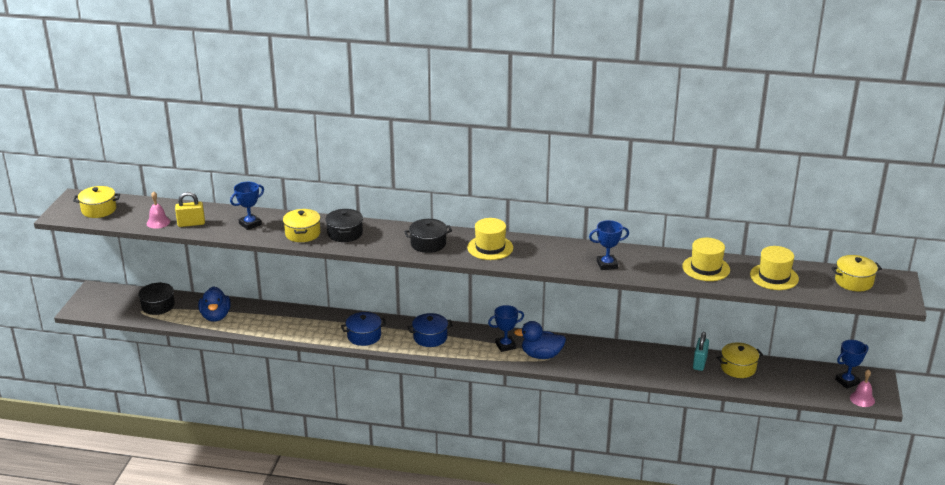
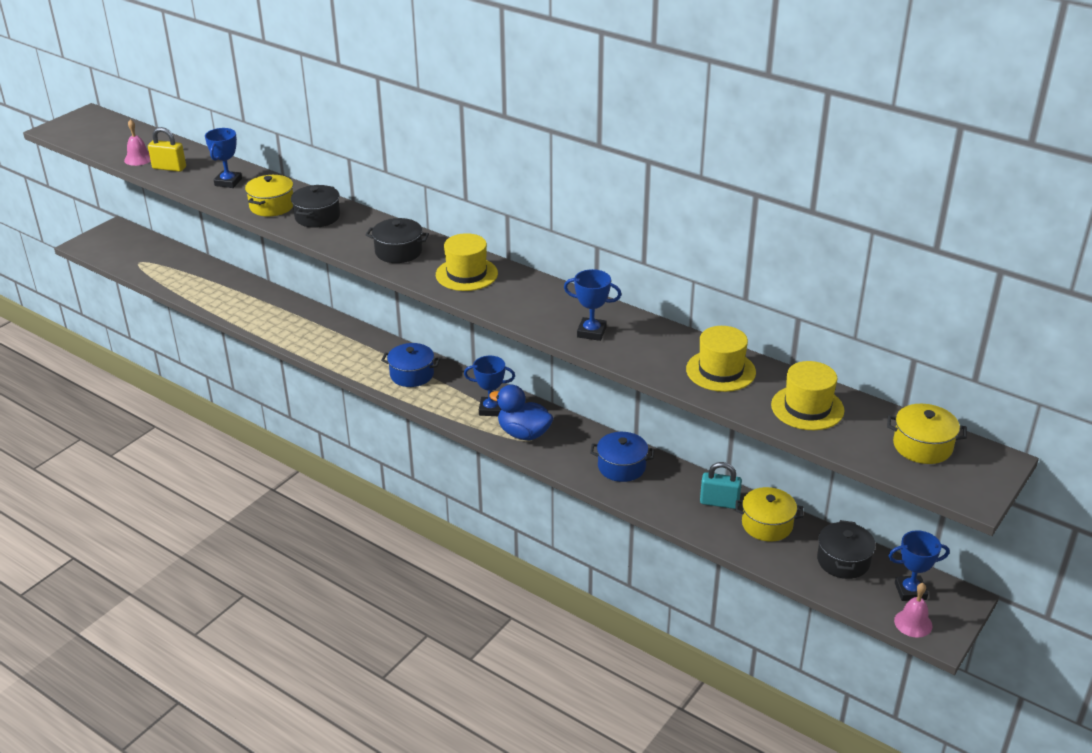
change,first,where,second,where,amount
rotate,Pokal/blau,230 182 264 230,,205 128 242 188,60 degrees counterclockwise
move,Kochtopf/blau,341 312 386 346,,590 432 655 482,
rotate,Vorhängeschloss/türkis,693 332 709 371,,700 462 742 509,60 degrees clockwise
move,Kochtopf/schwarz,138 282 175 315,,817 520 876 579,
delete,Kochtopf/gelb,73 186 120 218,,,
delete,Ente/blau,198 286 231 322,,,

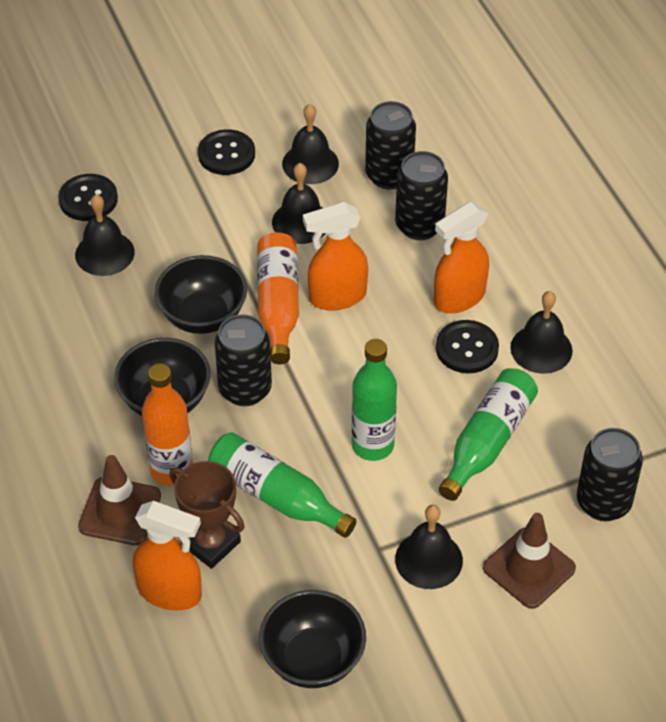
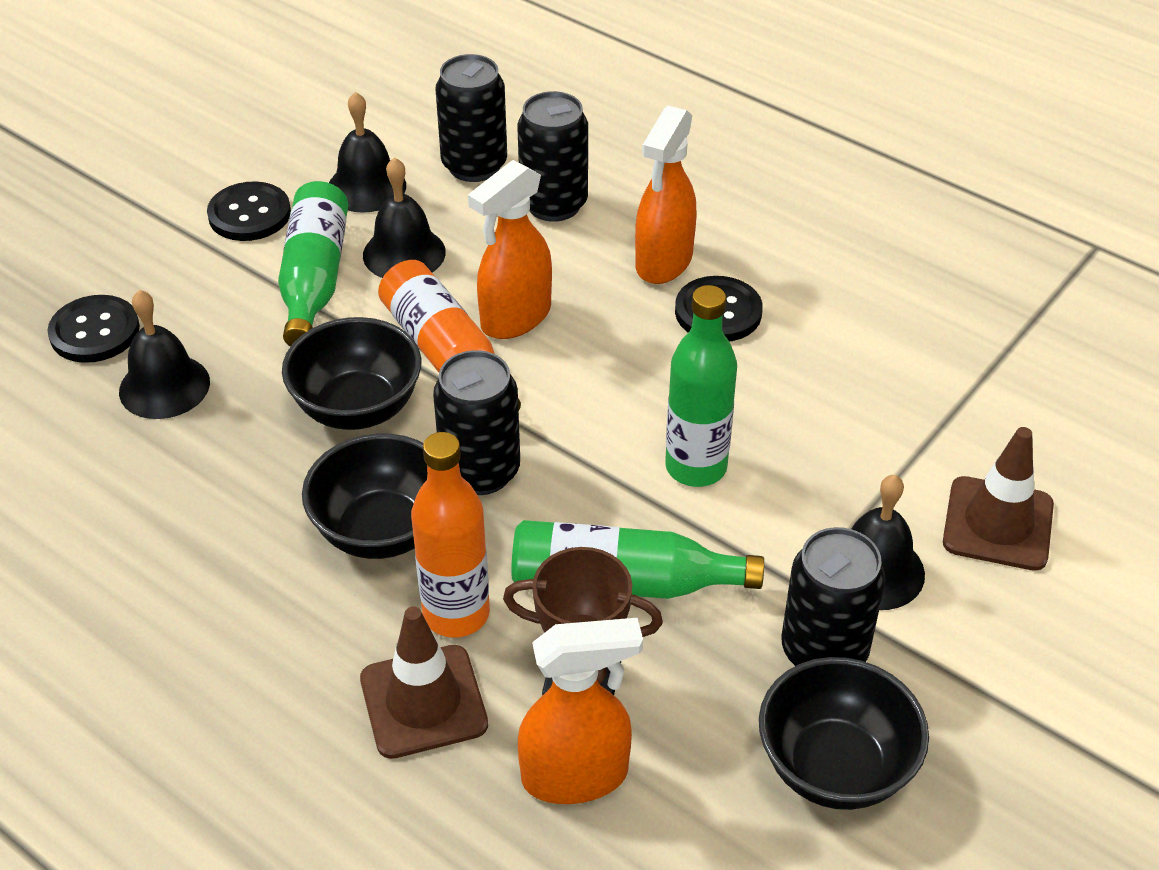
change,first,where,second,where,amount
move,Flasche/grün,439 368 538 501,,278 181 348 346,
move,Dose/schwarz,577 428 643 521,,781 527 886 666,
delete,Glocke/schwarz,510 291 573 374,,,

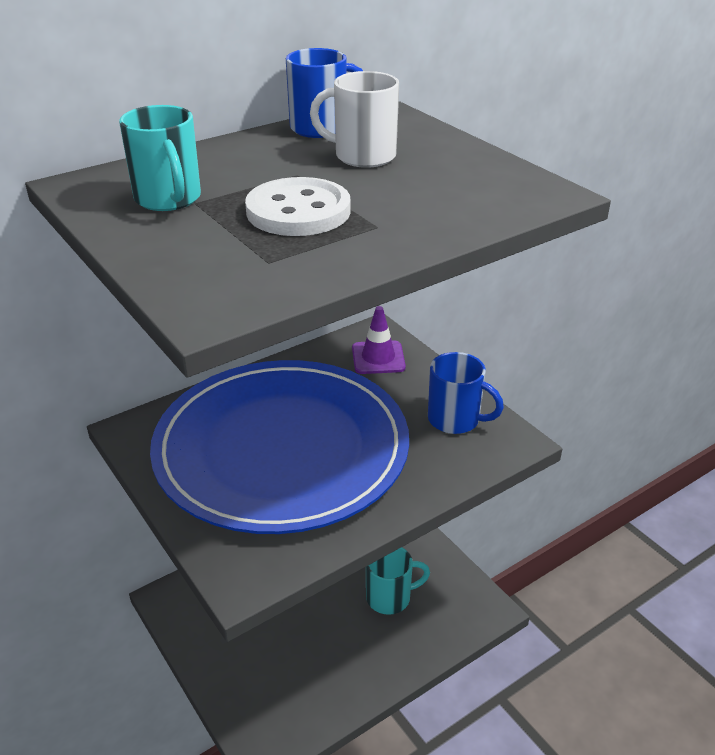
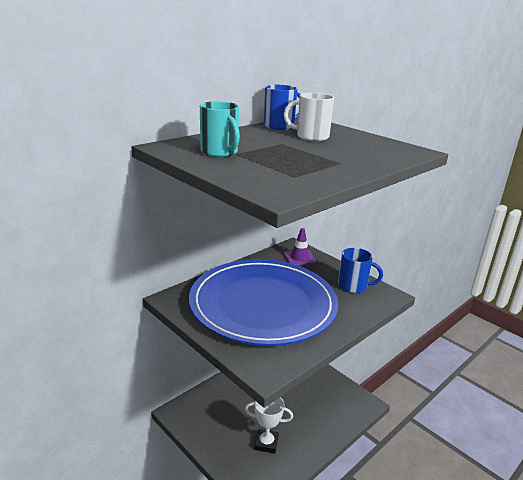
change,first,where,second,where,amount
insert,,,Pokal/weiß,245 397 293 454,
delete,Knopf/weiß,245 177 351 236,,,
delete,Tasse/türkis,366 547 430 615,,,

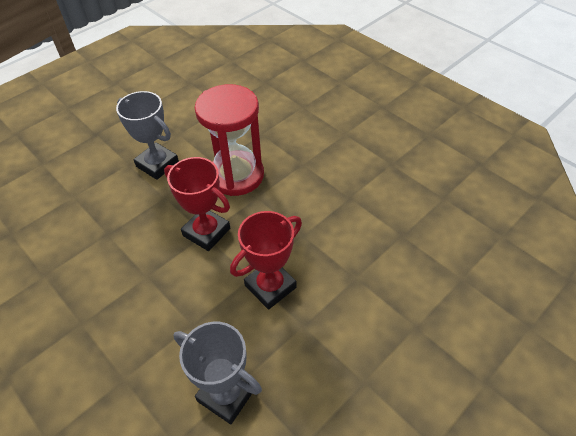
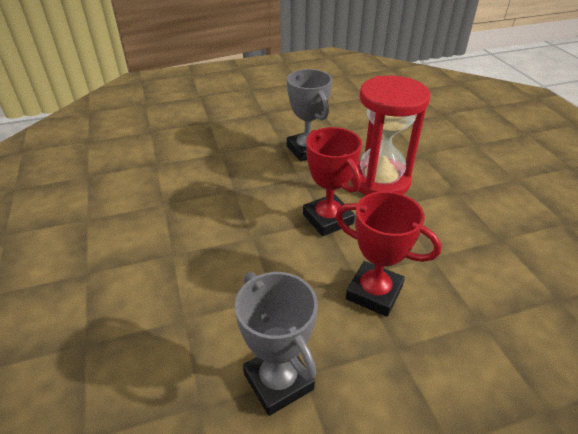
change,first,where,second,where,amount
rotate,Pokal/rot,230 211 302 310,,335 191 441 317,45 degrees clockwise

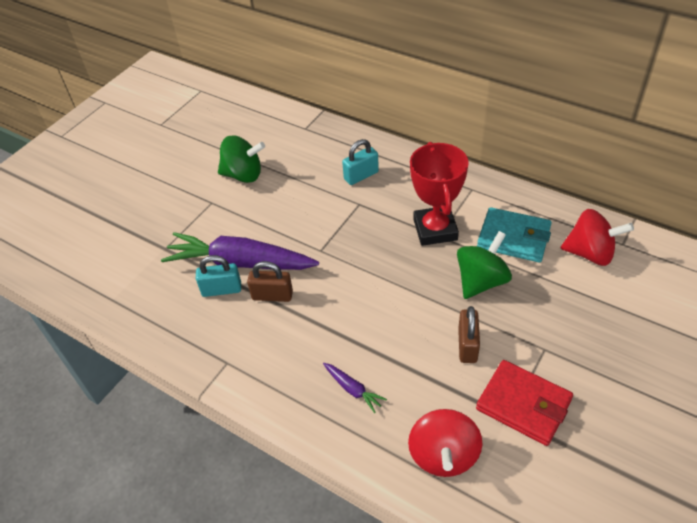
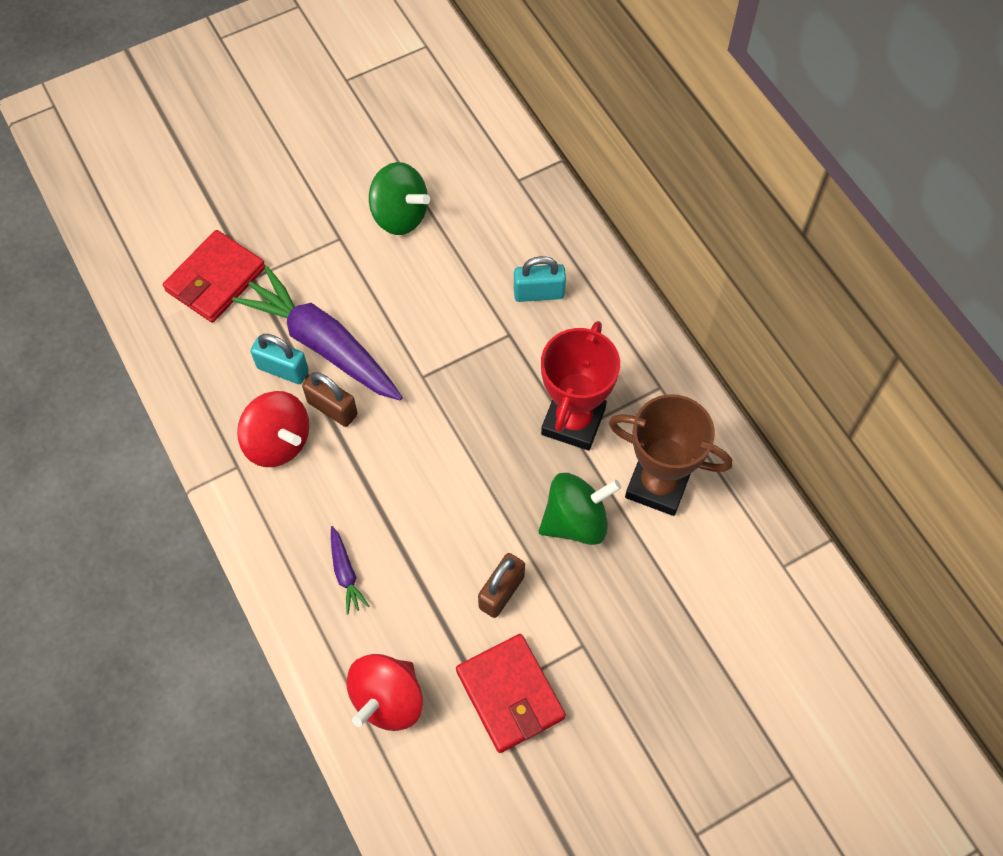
change,first,where,second,where,amount
insert,,,Geldbörse/rot,163 230 266 323,
move,Kreisel/rot,561 209 634 266,,237 391 309 467,
replace,Geldbörse/türkis,477 207 552 263,Pokal/braun,609 394 732 516,

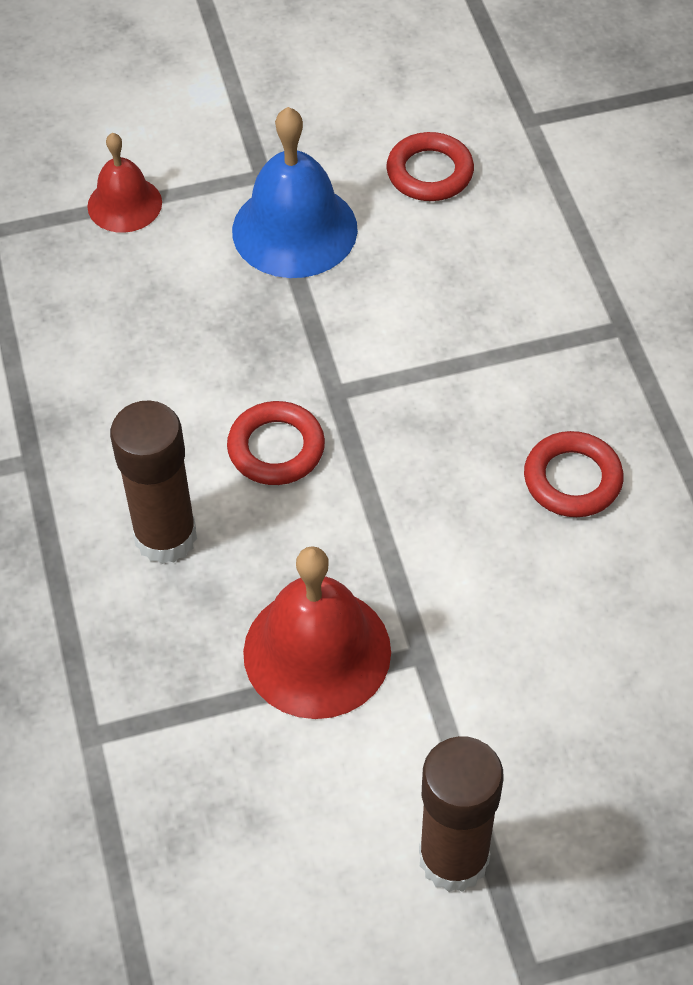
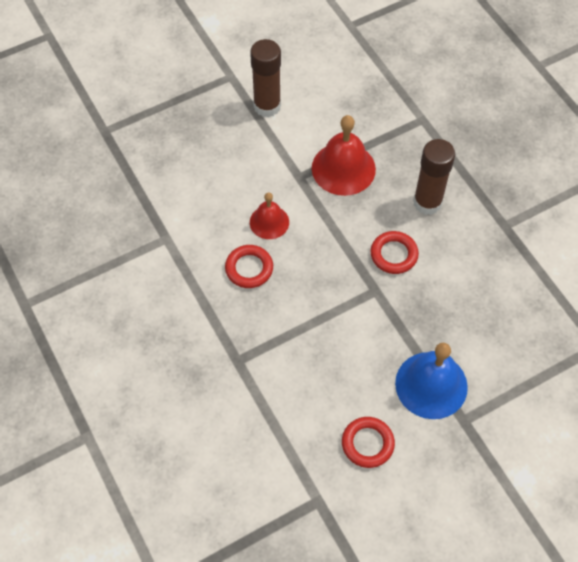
change,first,where,second,where,amount
move,Glocke/rot,88 133 162 233,,250 193 289 239,

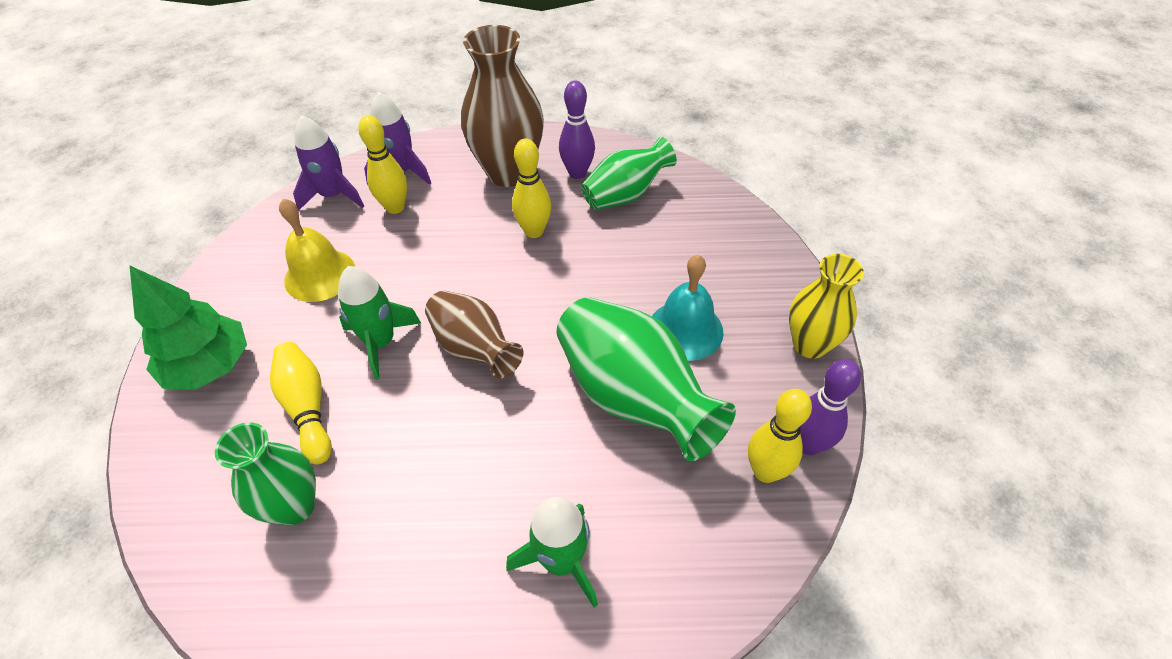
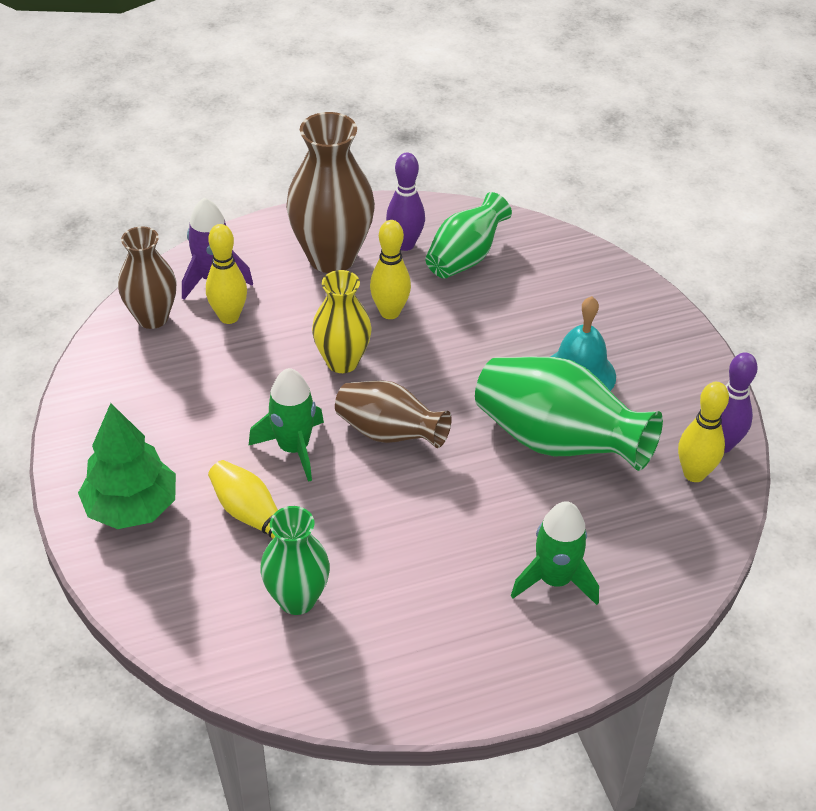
change,first,where,second,where,amount
replace,Rakete/lila,293 115 364 211,Vase/braun,118 226 177 329,
move,Vase/gelb,789 254 864 359,,312 270 372 373,
delete,Glocke/gelb,279 199 355 302,,,

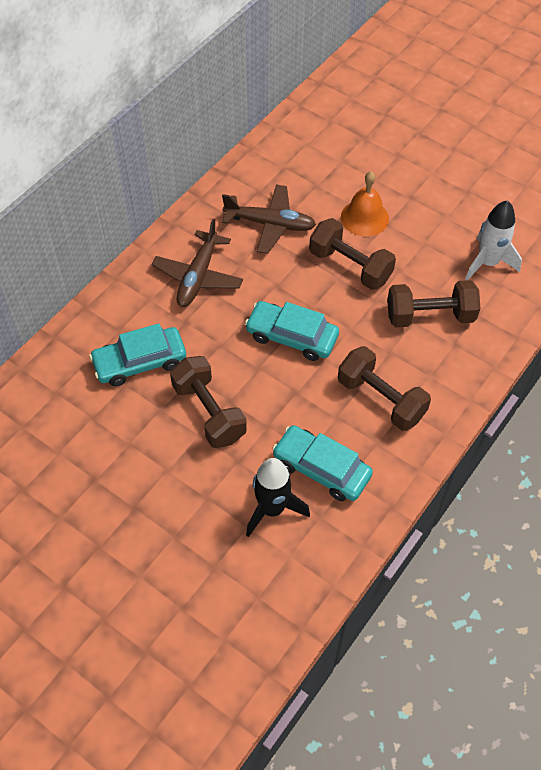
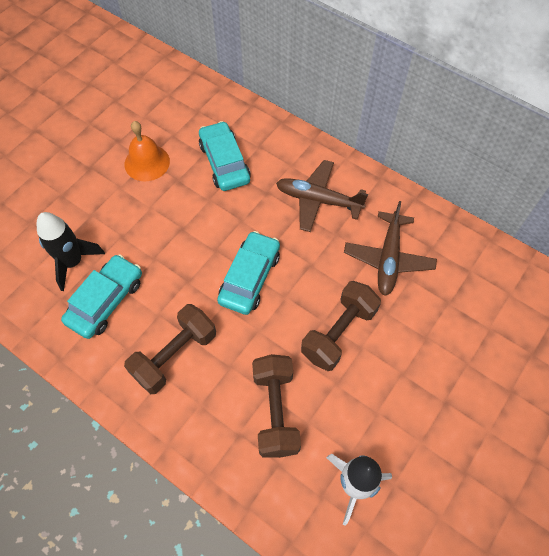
change,first,where,second,where,amount
move,Glocke/orange,341 171 389 237,,124 121 170 181,
delete,Hantel/braun,170 356 247 448,,,

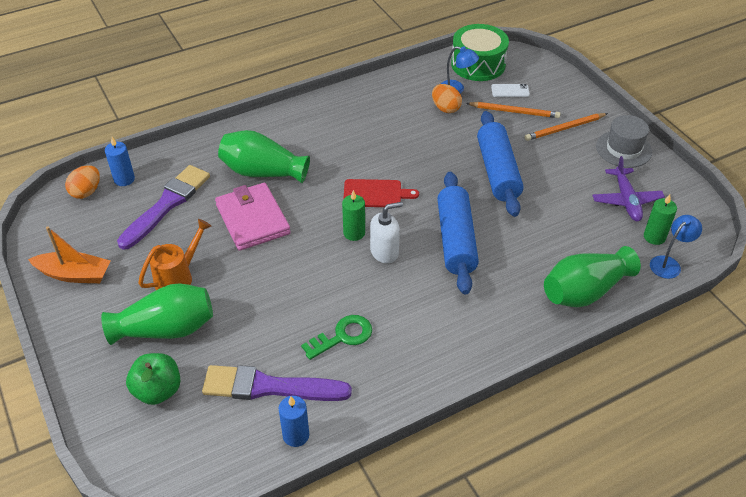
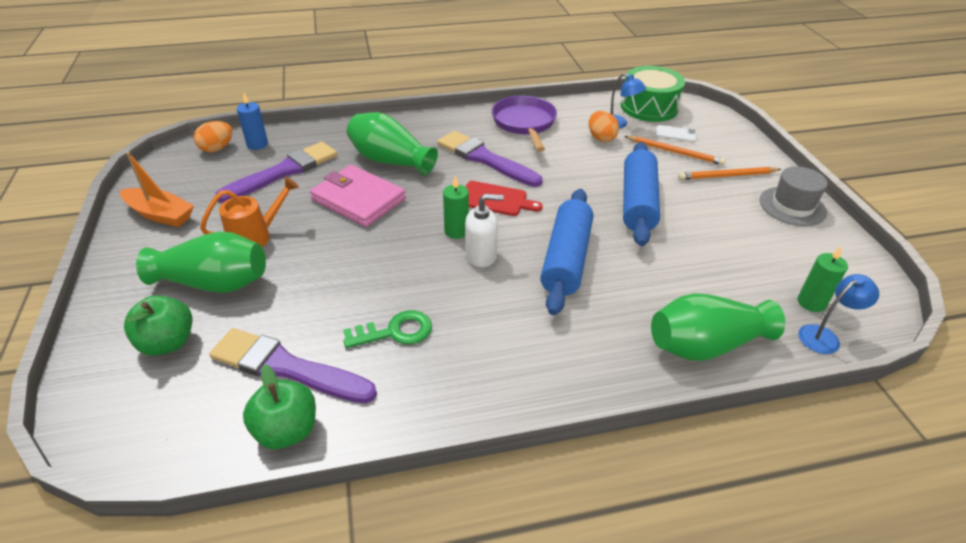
change,first,where,second,where,amount
replace,Kerze/blau,278 396 309 447,Apfel/grün,243 364 316 449,
rotate,Geldbörse/rosa,215 183 291 251,,310 165 406 227,45 degrees counterclockwise
insert,,,Pinsel/lila,438 131 542 187,
insert,,,Pfanne/lila,492 96 557 152,
delete,Flugzeug/lila,592 156 665 221,,,

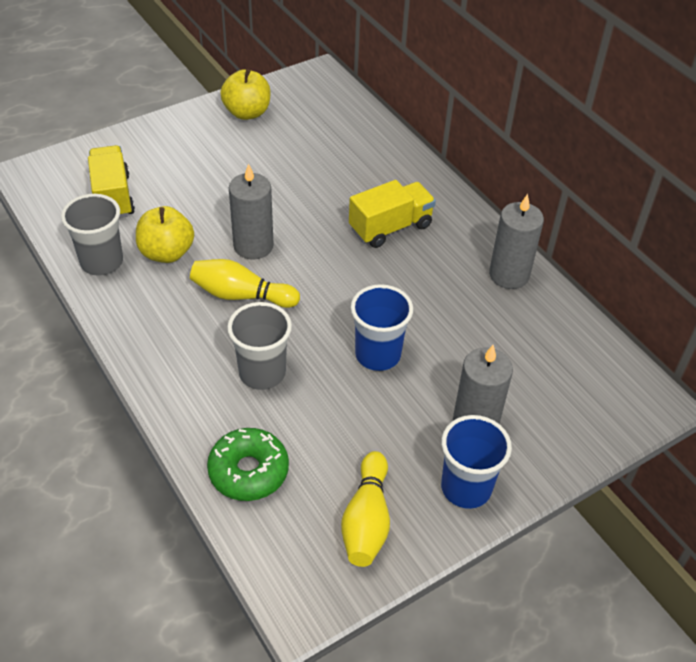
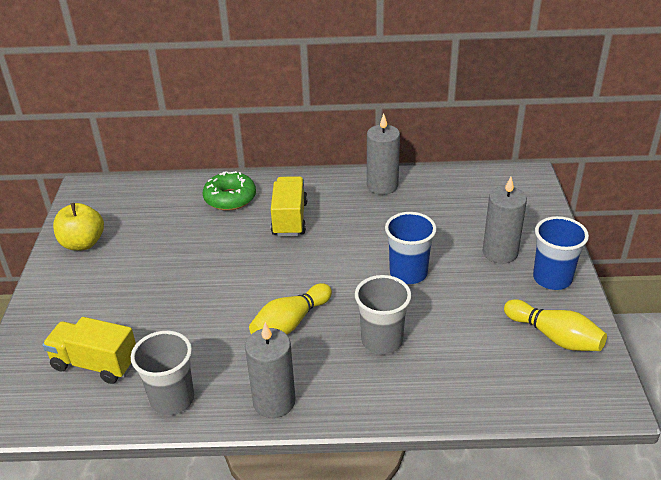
change,first,where,second,where,amount
move,Donut/grün,207 428 289 501,,203 171 256 211,
move,Kerze/grau,229 163 274 260,,245 322 296 418,
delete,Apfel/gelb,136 206 194 263,,,

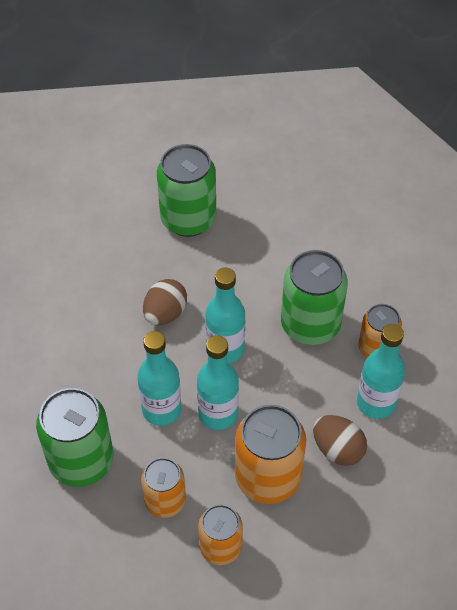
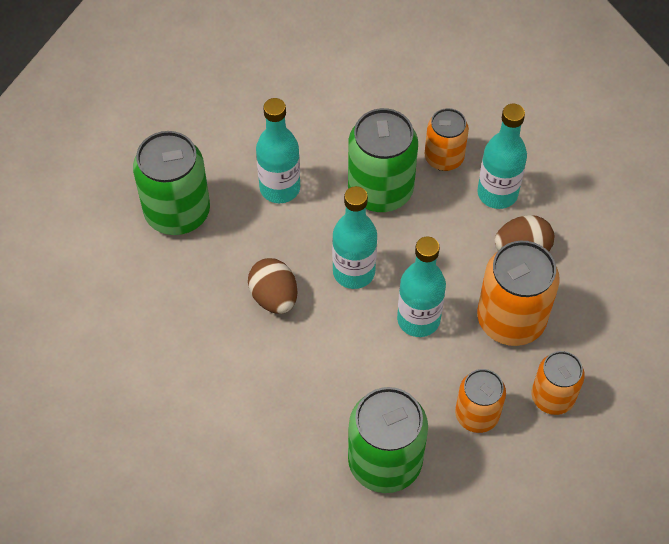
change,first,where,second,where,amount
move,Flasche/türkis,137 331 181 426,,256 98 300 203,

